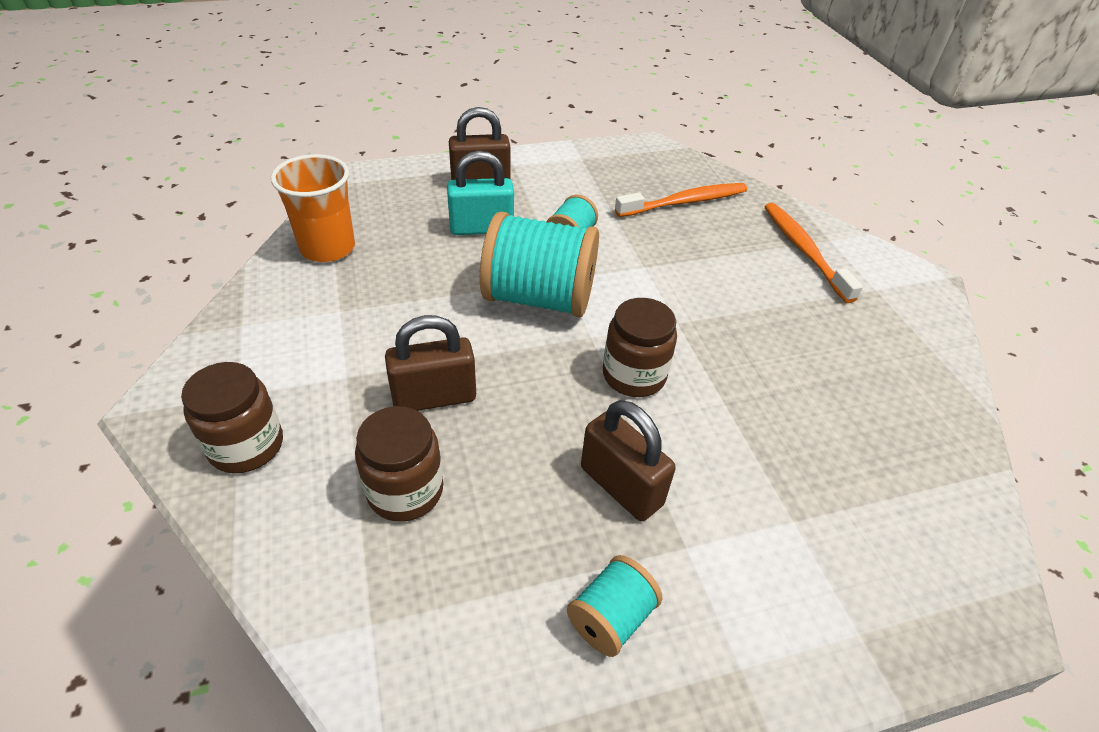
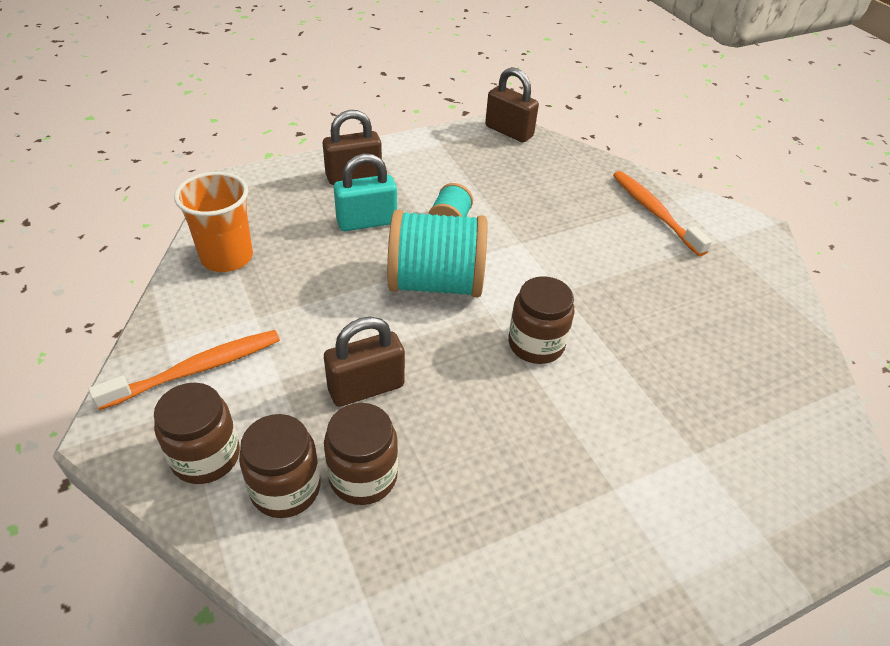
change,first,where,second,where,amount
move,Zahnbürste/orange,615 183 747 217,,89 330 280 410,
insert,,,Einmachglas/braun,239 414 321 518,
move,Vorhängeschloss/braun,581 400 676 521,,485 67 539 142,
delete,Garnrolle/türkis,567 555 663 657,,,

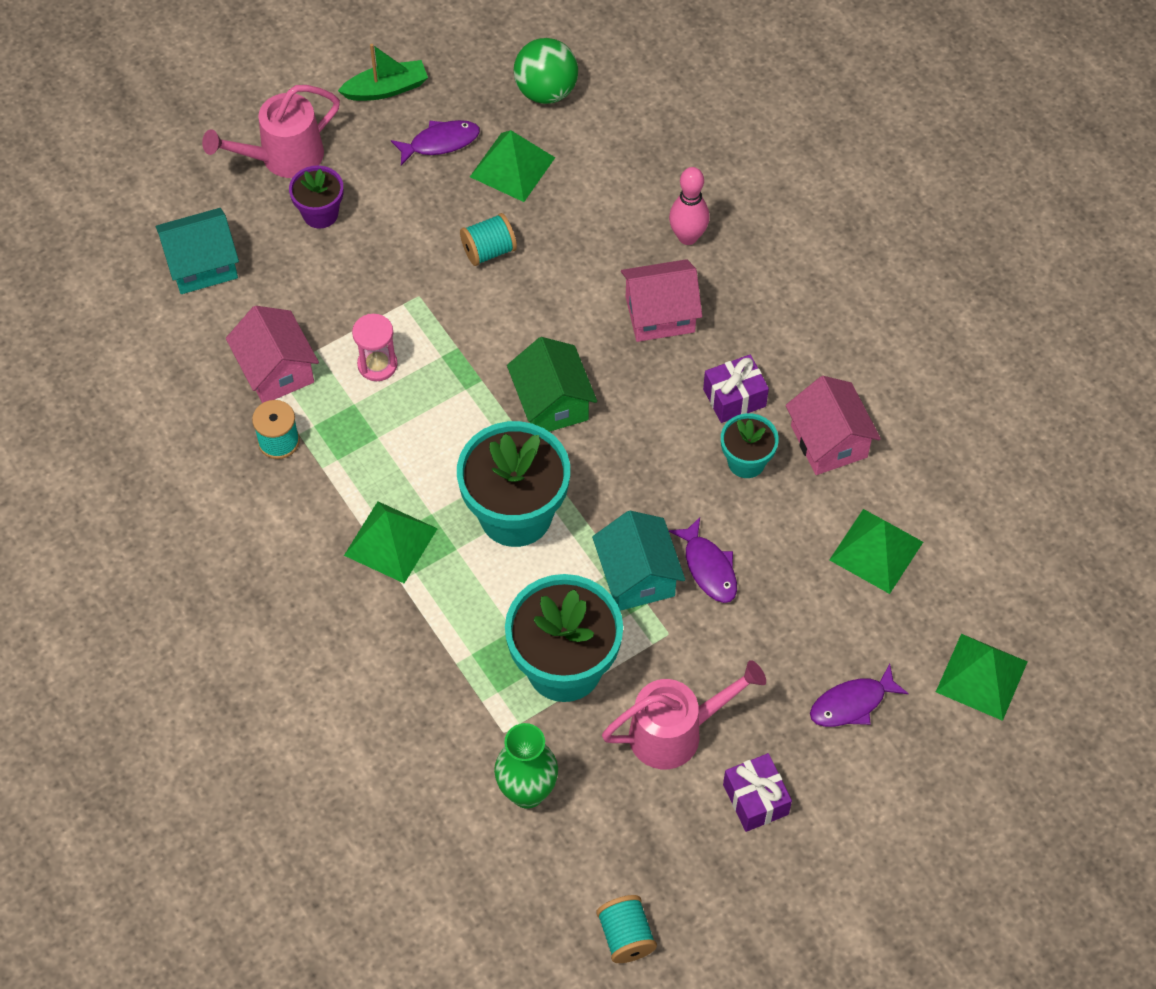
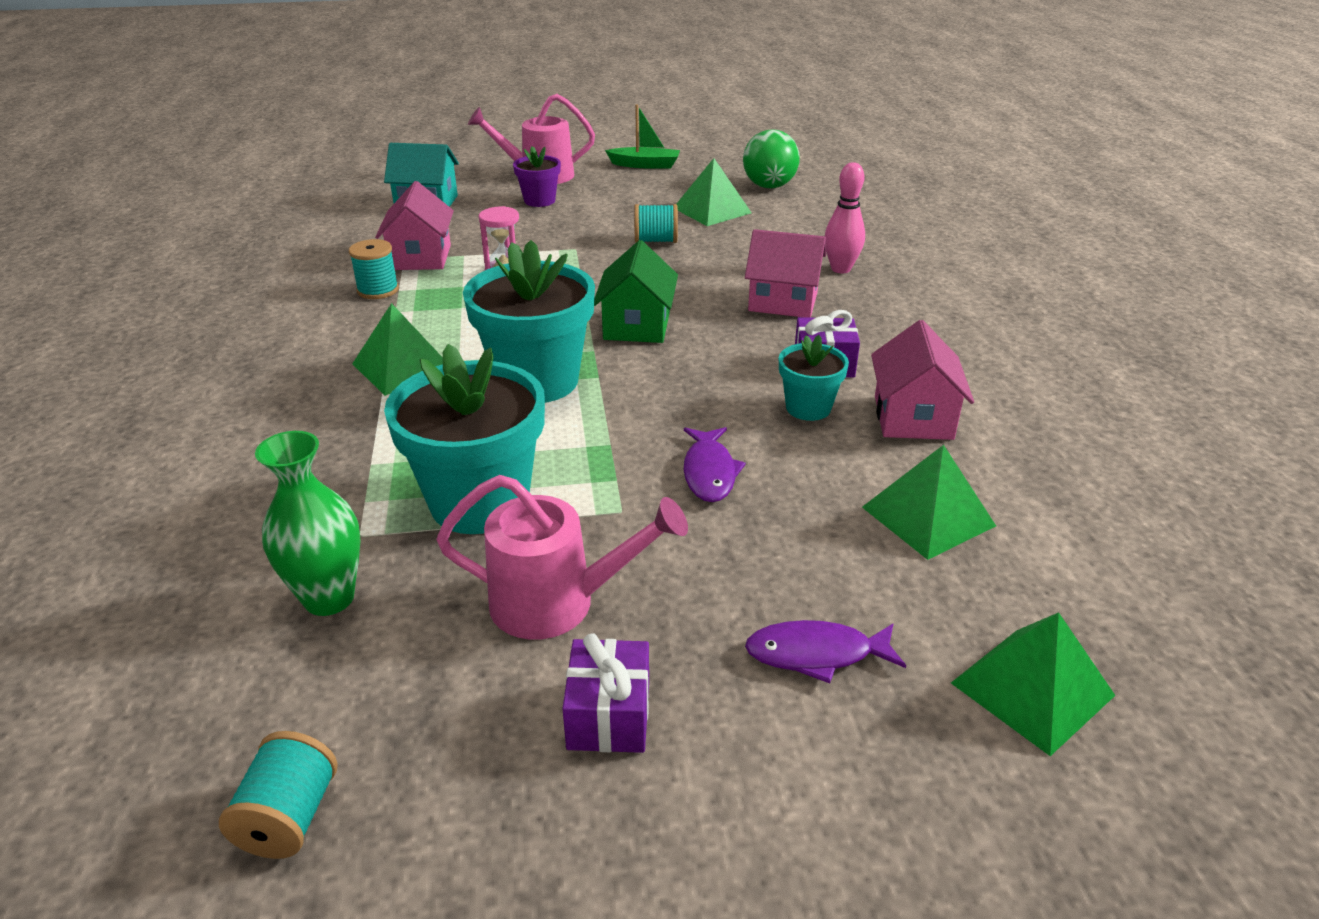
change,first,where,second,where,amount
delete,Fisch/lila,391 120 480 165,,,
delete,Haus/türkis,592 511 685 611,,,

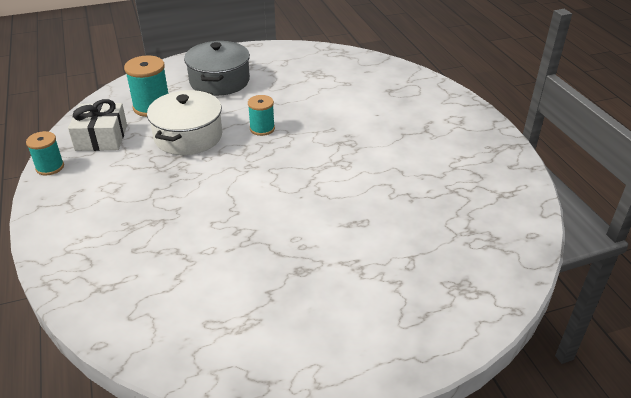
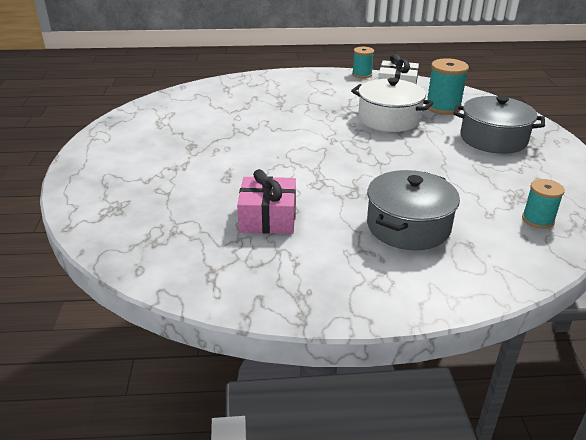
change,first,where,second,where,amount
insert,,,Geschenk/rosa,237 169 296 234,
insert,,,Kochtopf/grau,367 170 460 250,
move,Garnrolle/türkis,248 95 275 136,,522 179 565 229,

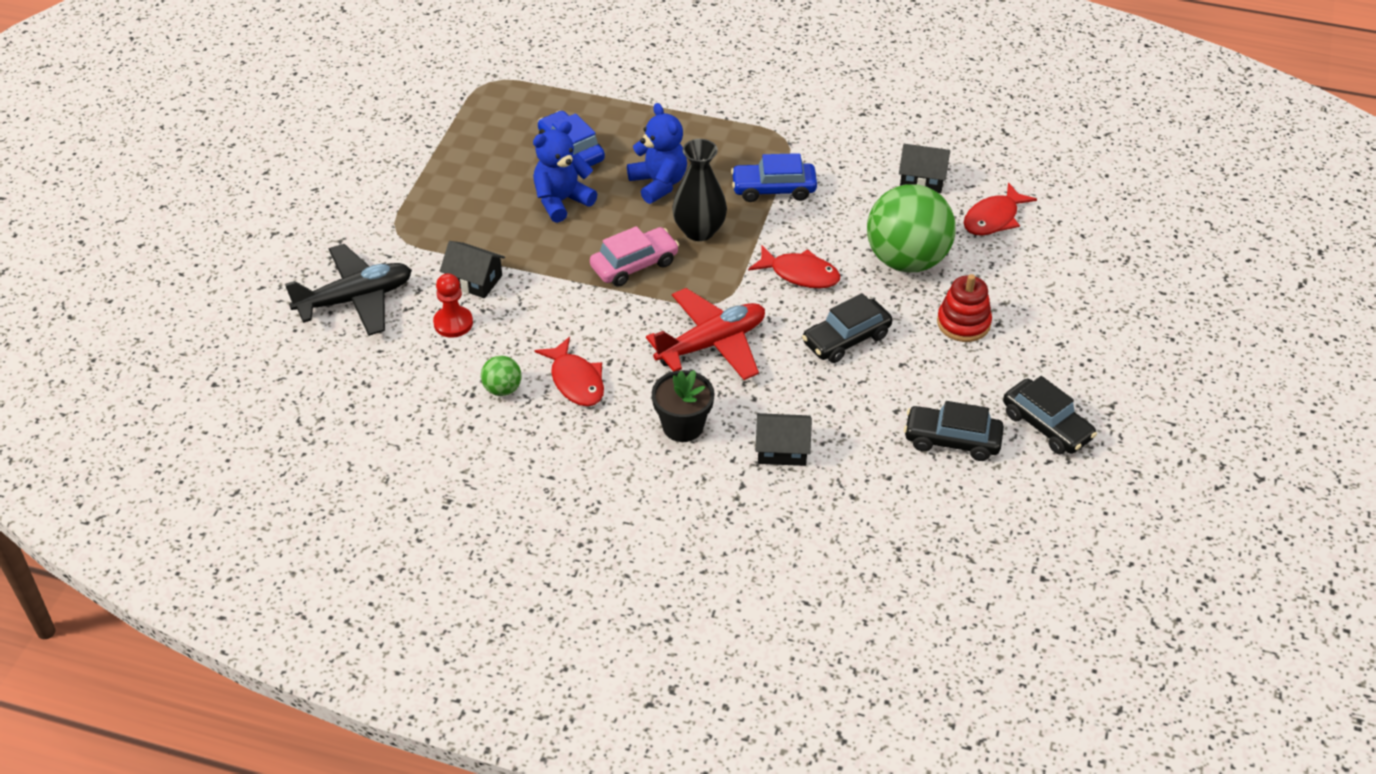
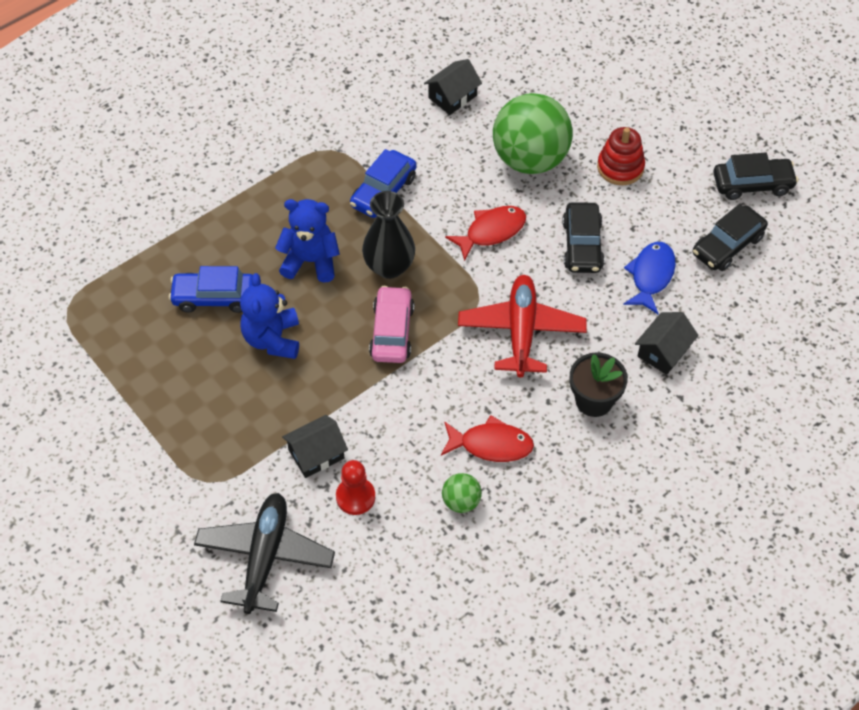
change,first,where,second,where,amount
insert,,,Fisch/blau,623 242 676 314,
delete,Fisch/rot,964 182 1037 236,,,

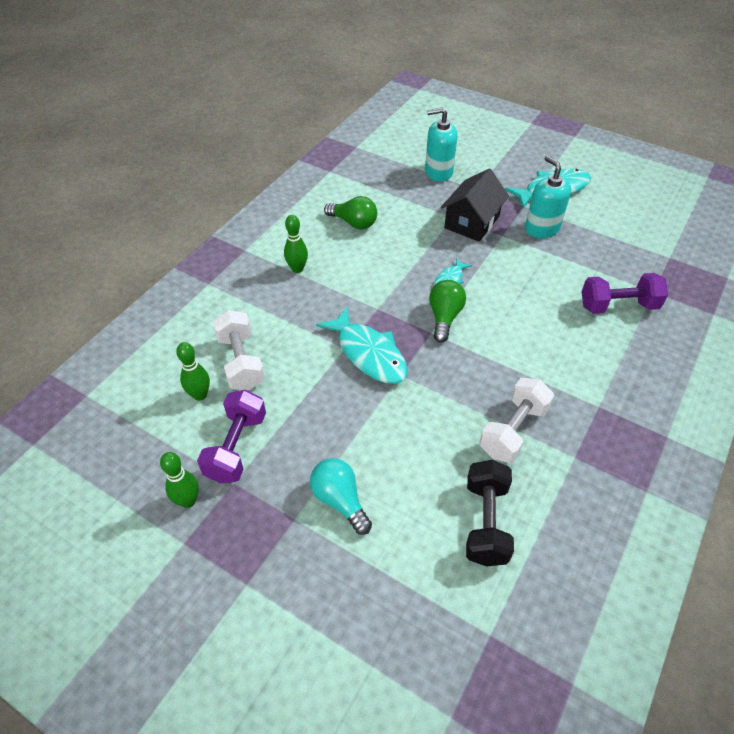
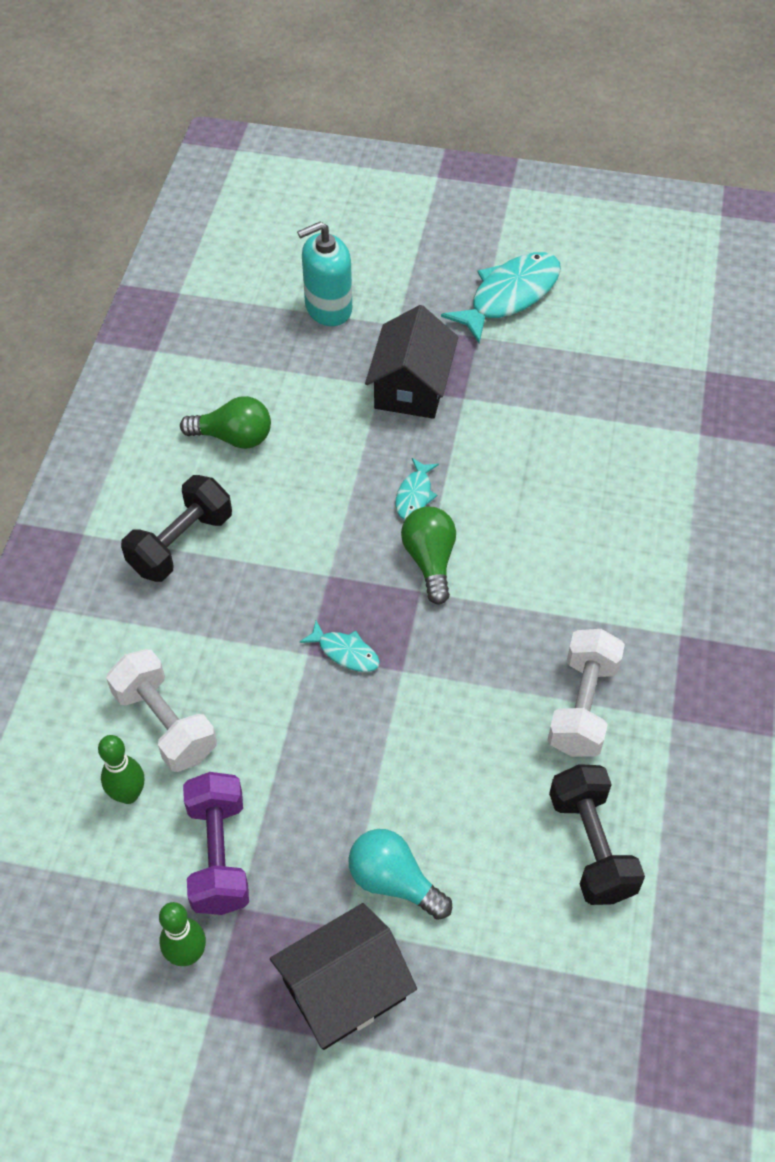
change,first,where,second,where,amount
replace,Bowlingkegel/grün,284 215 308 273,Hantel/schwarz,121 475 232 582,
insert,,,Haus/schwarz,270 903 417 1050,
resize,Fisch/türkis,316 306 408 384,,299 621 380 672,x0.50
delete,Seifenspender/türkis,525 156 571 238,,,
delete,Hantel/lila,581 273 668 314,,,

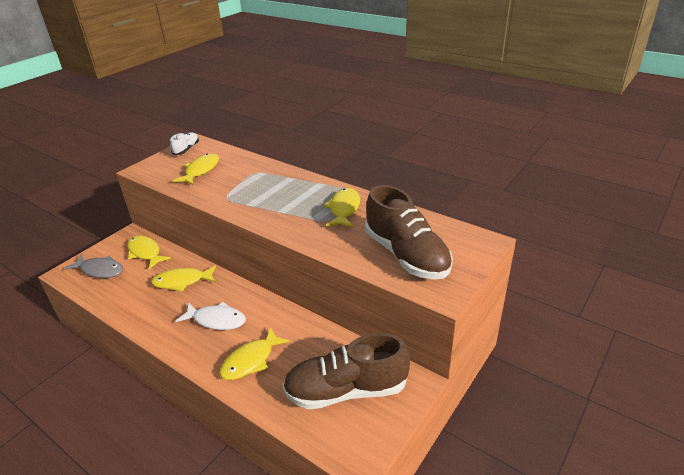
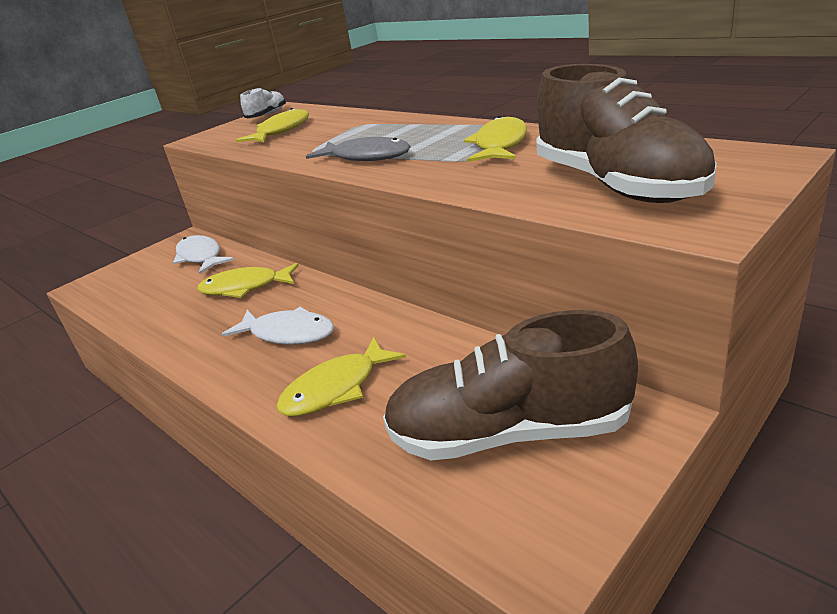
change,first,where,second,where,amount
recolor,Fisch/gelb,127 235 171 269,Fisch/weiß,173 235 234 274,
move,Fisch/grau,64 255 123 278,,306 137 411 161,

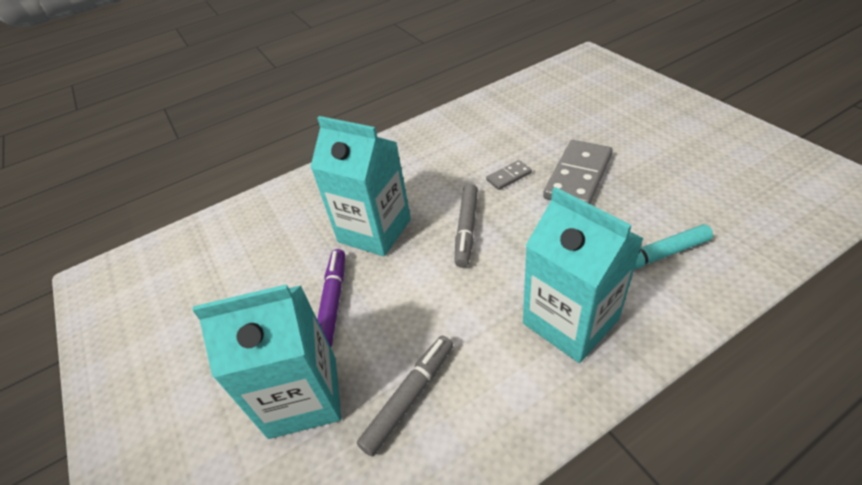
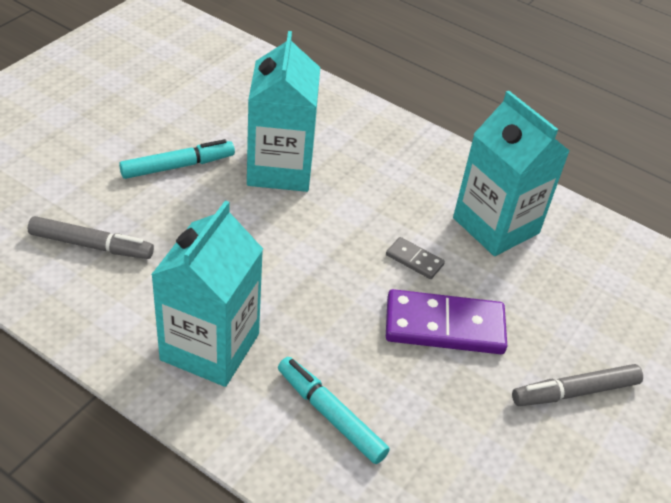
change,first,where,second,where,amount
recolor,Filzstift/lila,317 249 345 347,Filzstift/türkis,119 139 235 179,
recolor,Dominostein/grau,543 140 613 204,Dominostein/lila,386 289 507 354,
move,Getränkekarton/türkis,192 284 341 439,,453 91 570 256,
move,Filzstift/grau,454 184 478 268,,512 364 643 406,

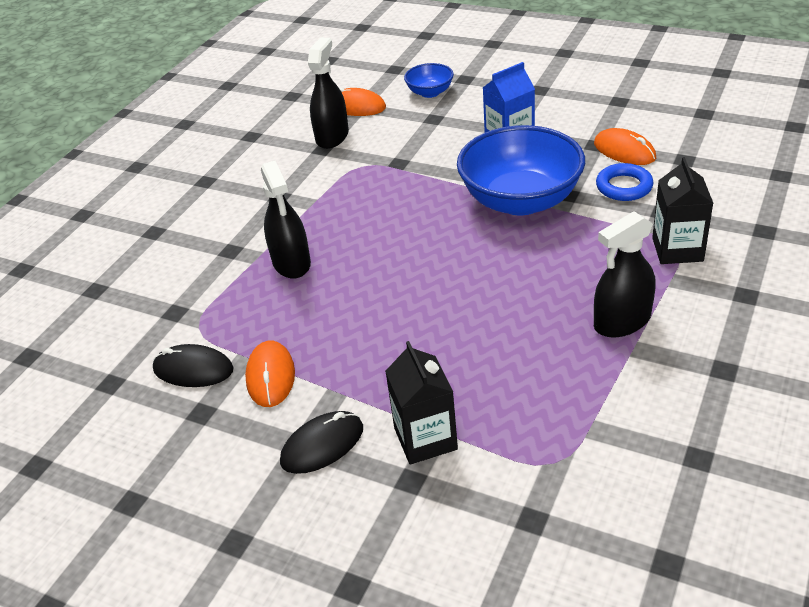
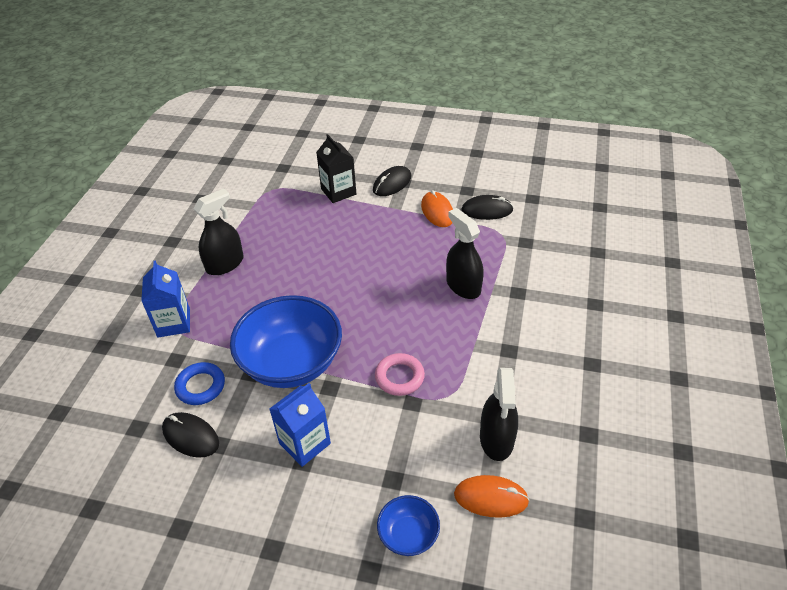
change,first,where,second,where,amount
recolor,Getränkekarton/schwarz,652 157 713 264,Getränkekarton/blau,141 260 190 337,
recolor,Computermaus/orange,594 128 656 165,Computermaus/schwarz,162 412 219 458,
insert,,,Ring/rosa,375 353 425 396,

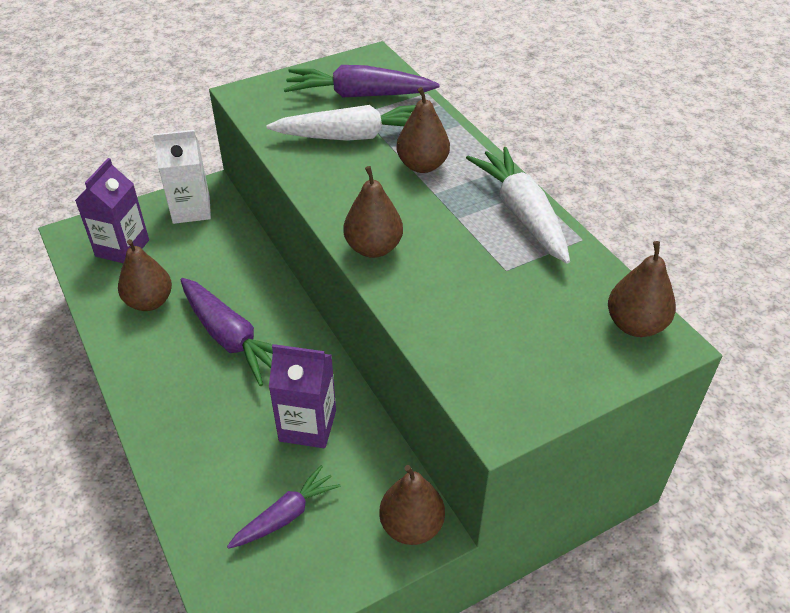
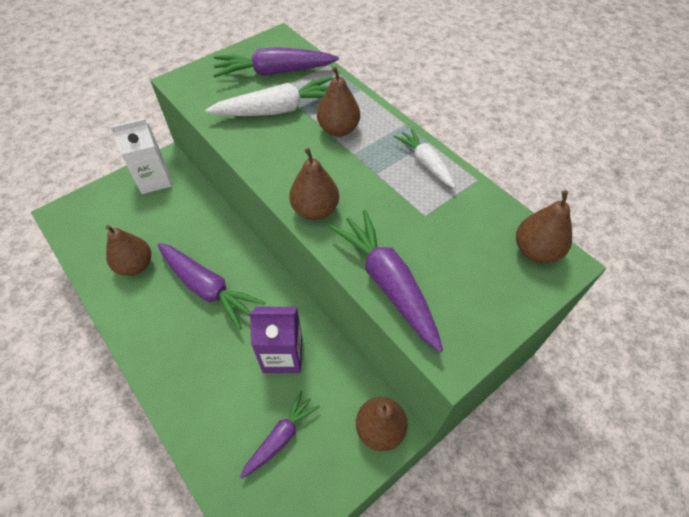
change,first,where,second,where,amount
insert,,,Karotte/lila,329 210 443 352,
resize,Karotte/weiß,466 147 570 264,,394 128 456 188,x0.61
delete,Getränkekarton/lila,75 158 149 263,,,

